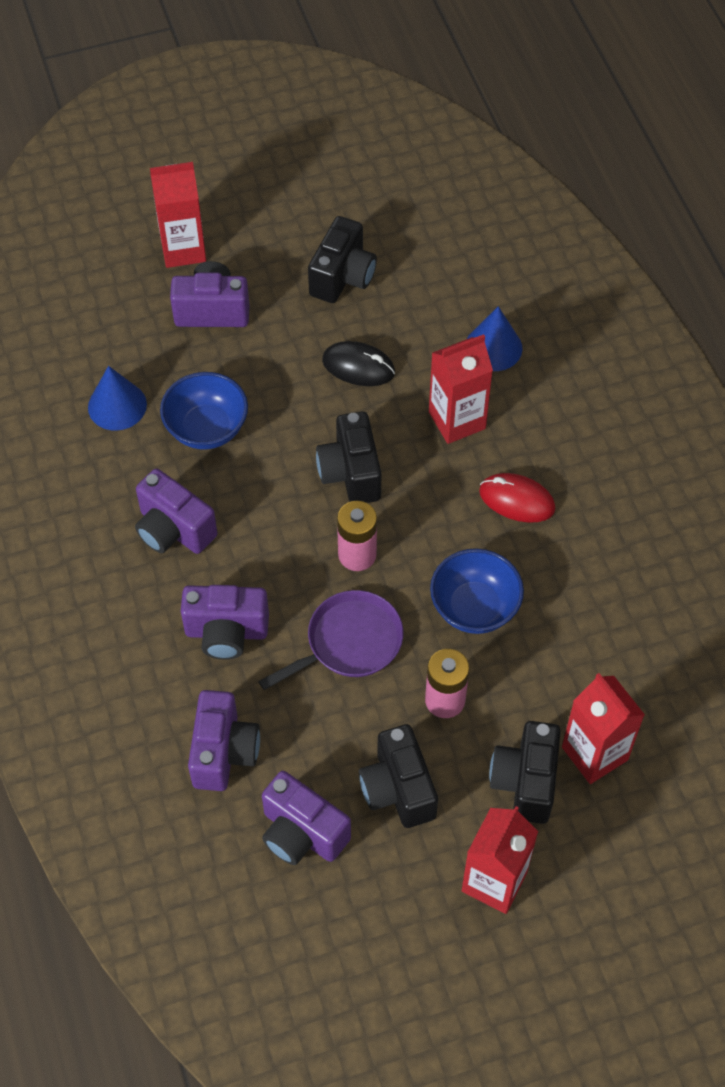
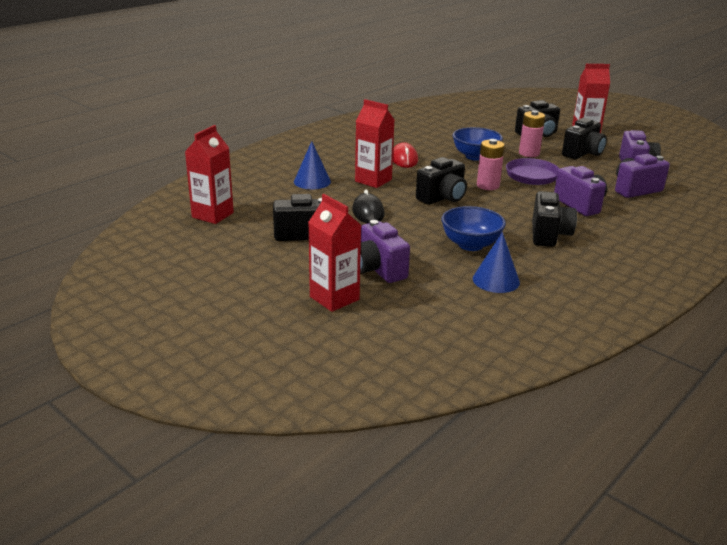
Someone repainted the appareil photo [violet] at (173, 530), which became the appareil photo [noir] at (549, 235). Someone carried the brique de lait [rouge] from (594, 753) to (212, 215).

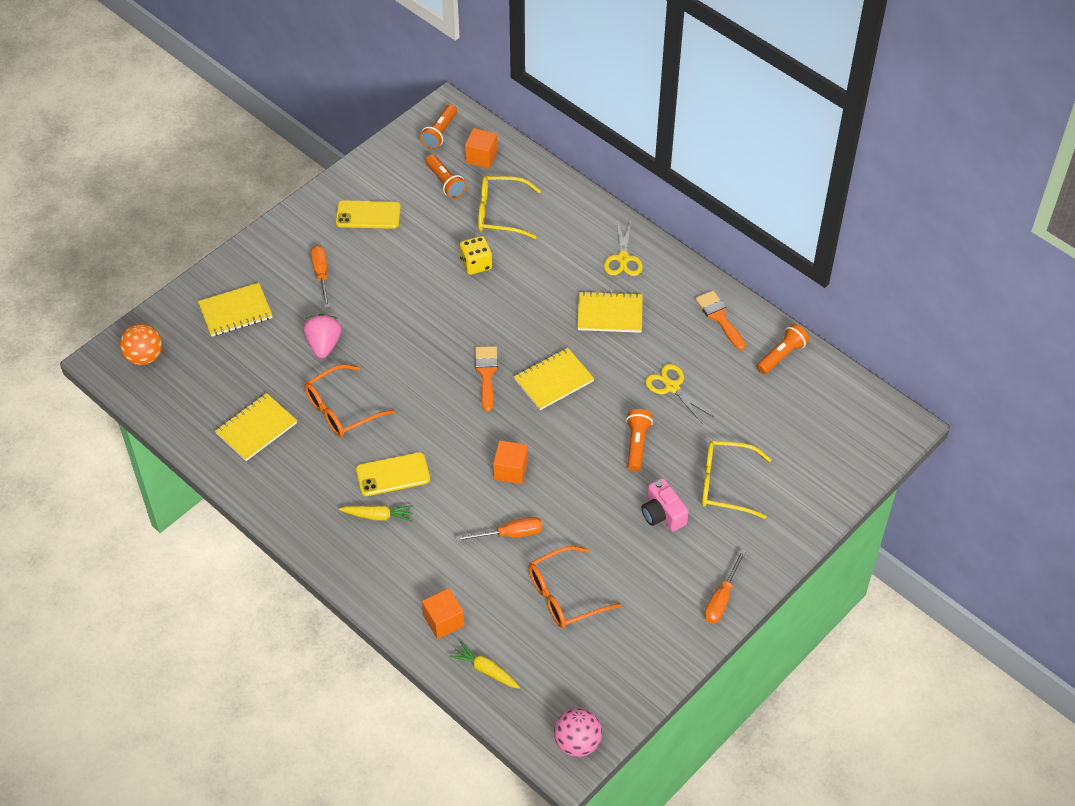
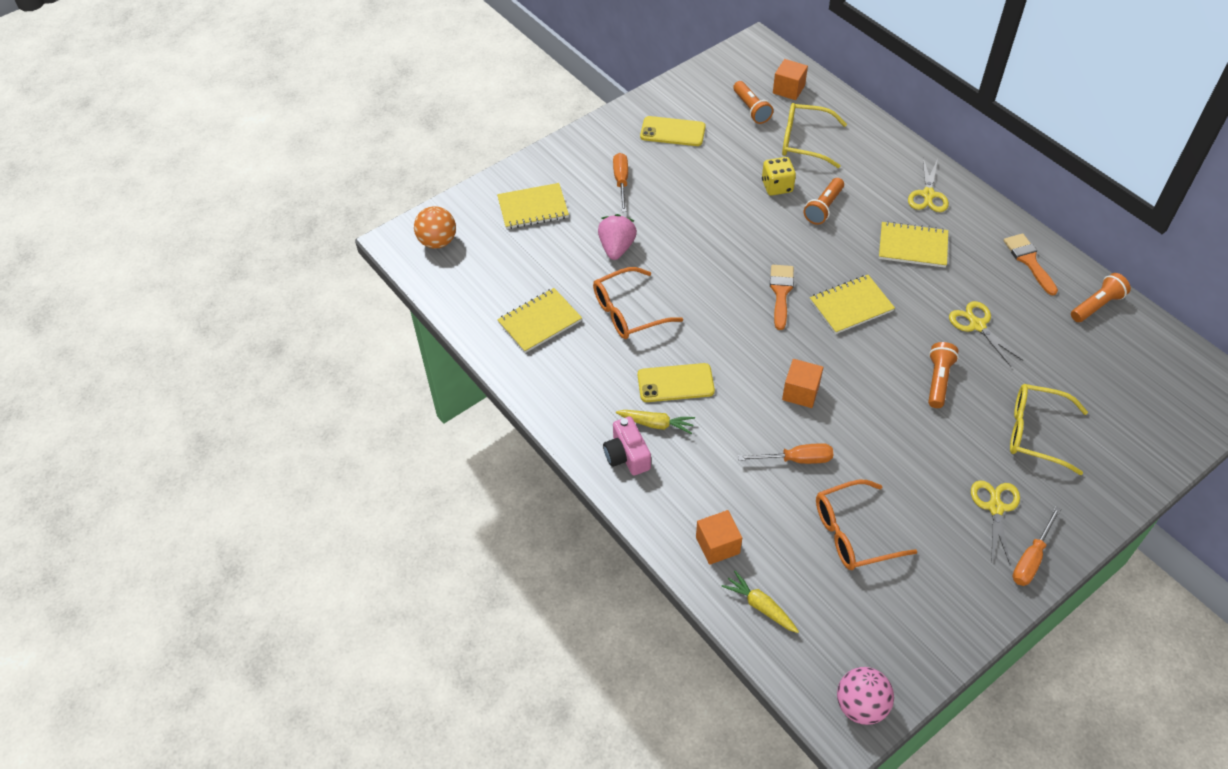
Someone carried the lampe de poche [orange] from (439, 133) to (823, 208). Someone carried the appareil photo [rose] from (662, 514) to (627, 455). Someone put down the ciseaux [jaune] at (995, 508).

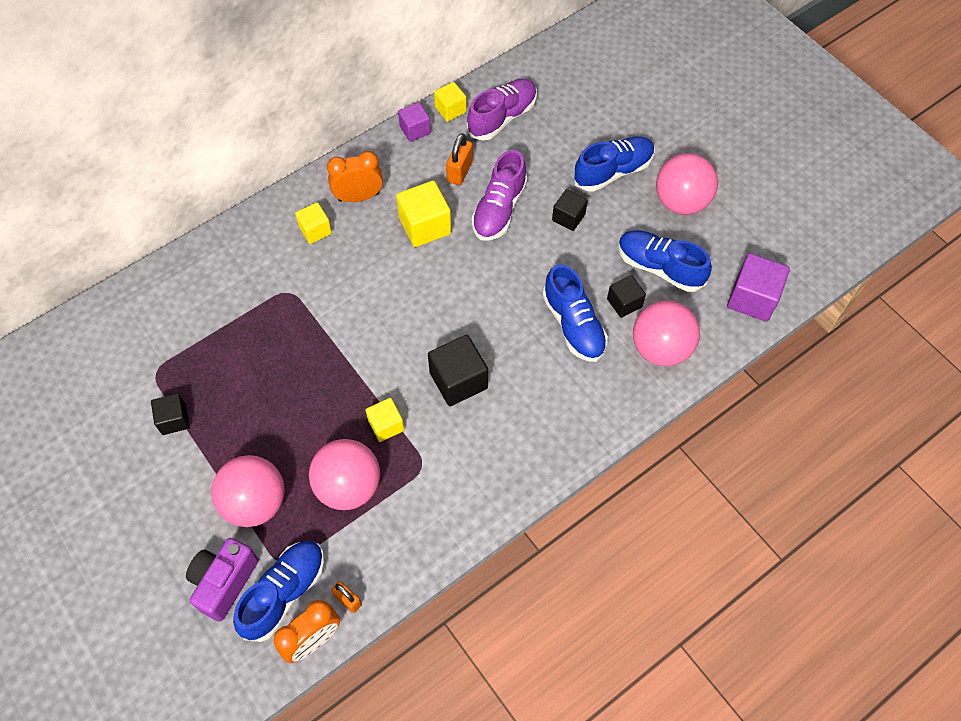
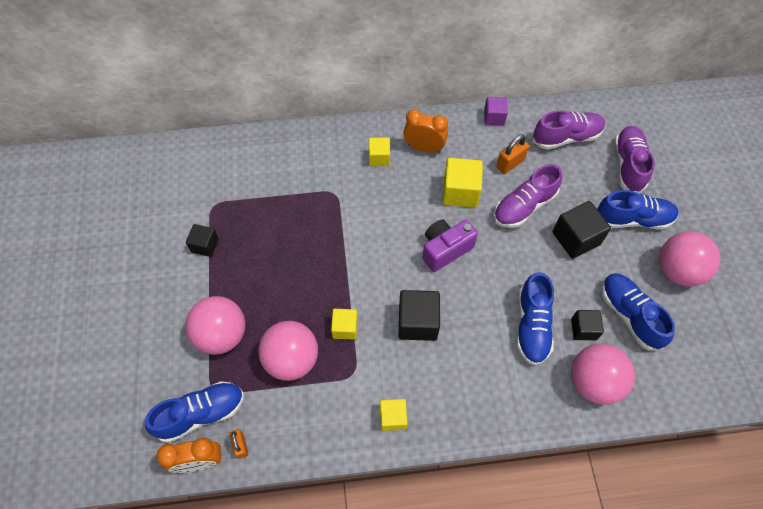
Someone carried the appareil photo [violet] from (224, 582) to (445, 250). Someone carried the cube [jaune] from (450, 110) to (393, 417). Someone scaled the cube [noir] at (568, 217) by 1.63. Someone took away the cube [violet] at (752, 298). Someone put down the chaussure [violet] at (628, 165).

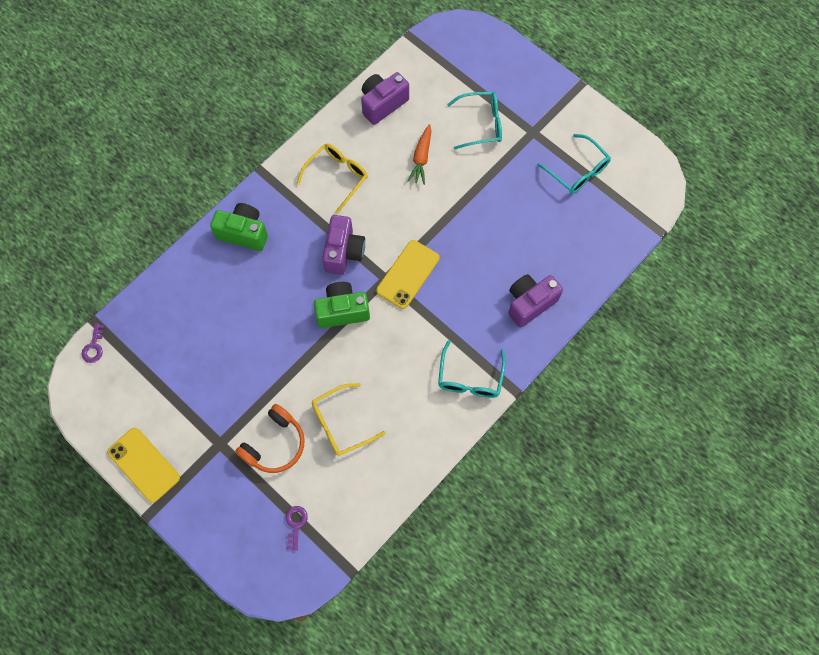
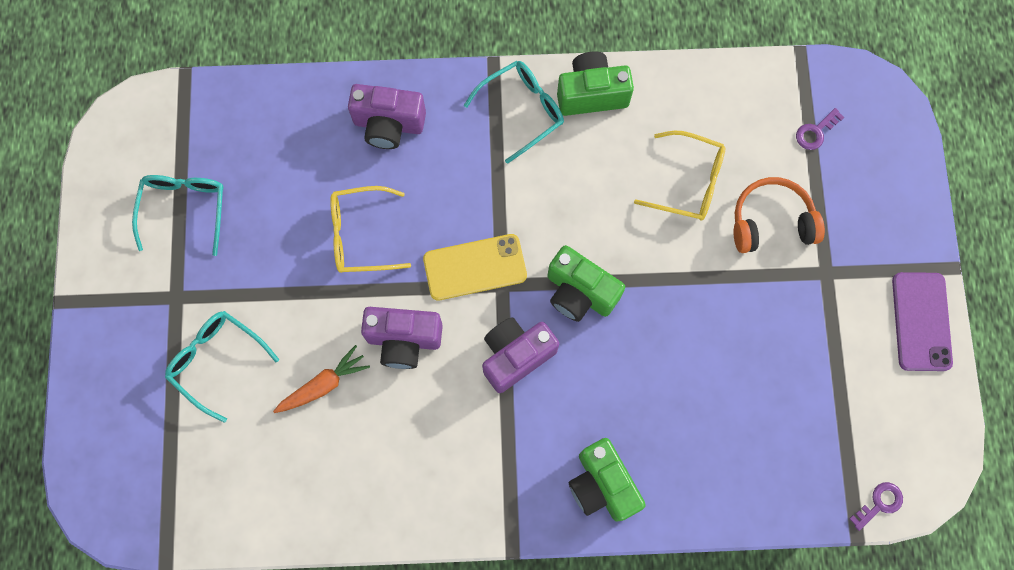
Someone repainted the téléphone [jaune] at (144, 464), which became the téléphone [violet] at (921, 321). Someone carried the lunettes [jaune] from (337, 176) to (361, 235). Someone carried the appareil photo [violet] from (382, 104) to (404, 340). Someone put down the appareil photo [vert] at (591, 94).

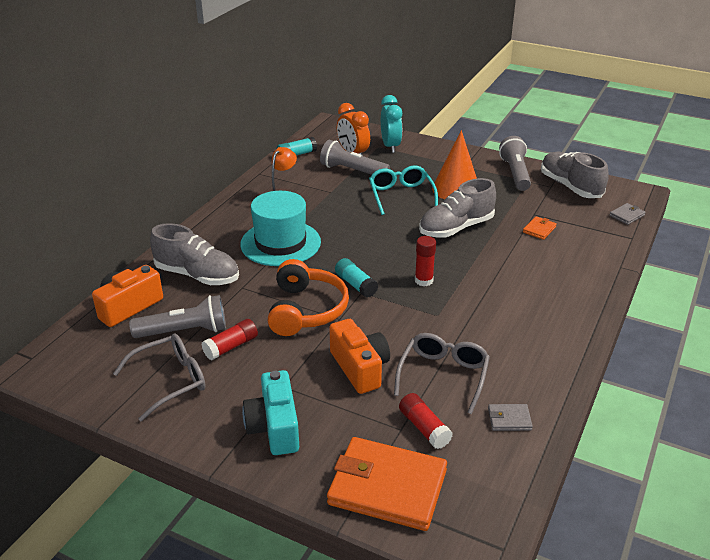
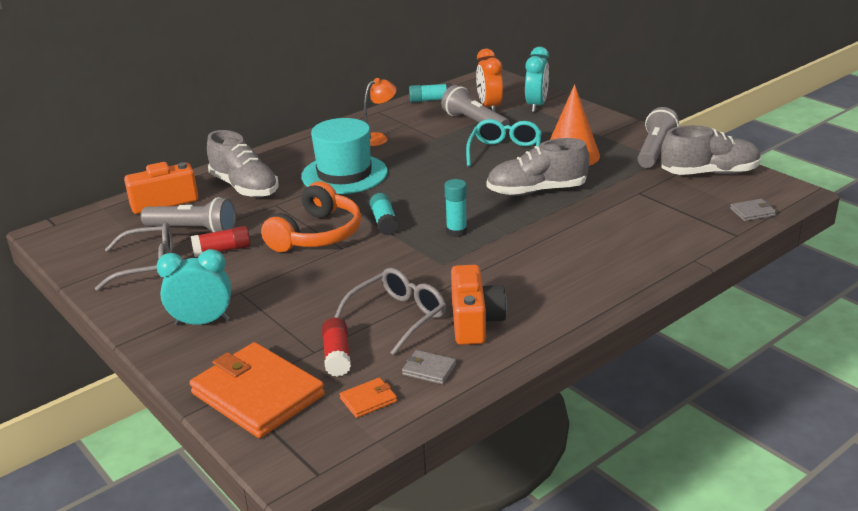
Someone swapped the appareil photo [turquoise] at (274, 427) for the réveil [turquoise] at (202, 322). Someone carried the appareil photo [orange] from (360, 368) to (474, 321). Someone repainted the bâton de colle [rouge] at (423, 280), which became the bâton de colle [turquoise] at (456, 232). Someone carried the portefeuille [orange] from (539, 229) to (368, 400). Someone rotated the chaussure [gris] at (570, 187) by 90 degrees clockwise.

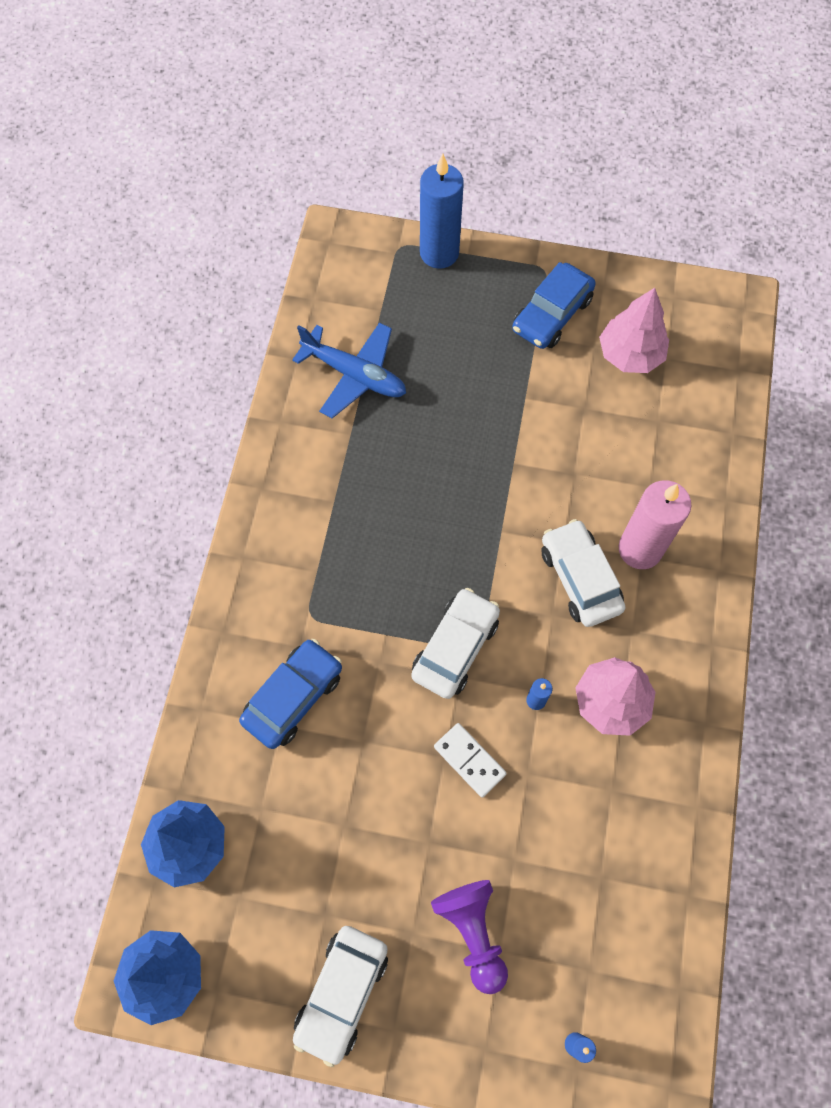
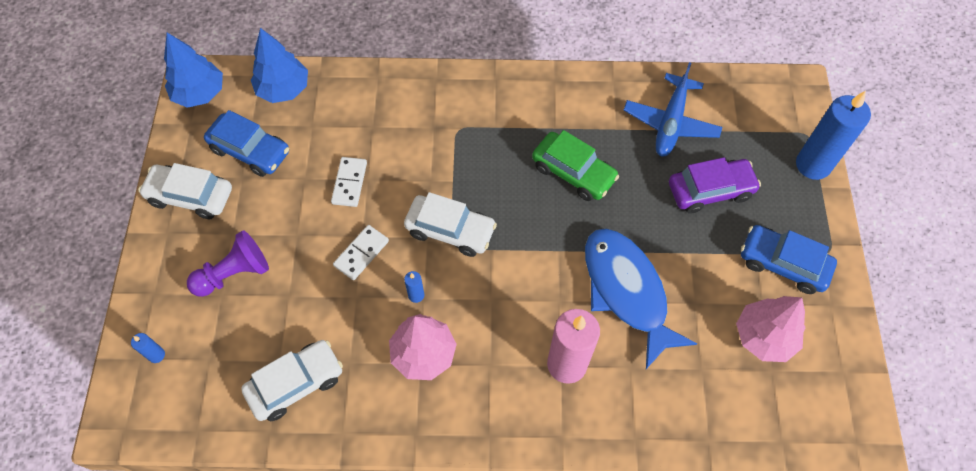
Someone carried the voiture [bleu] from (293, 697) to (250, 151). Someone carried the voiture [blanc] from (580, 578) to (296, 384). Someone put down the domino [blanc] at (349, 183). Someone put down the voiture [vert] at (573, 172). Someone put down the poisson [bleu] at (626, 291). Someone put down the voiture [violet] at (710, 191).

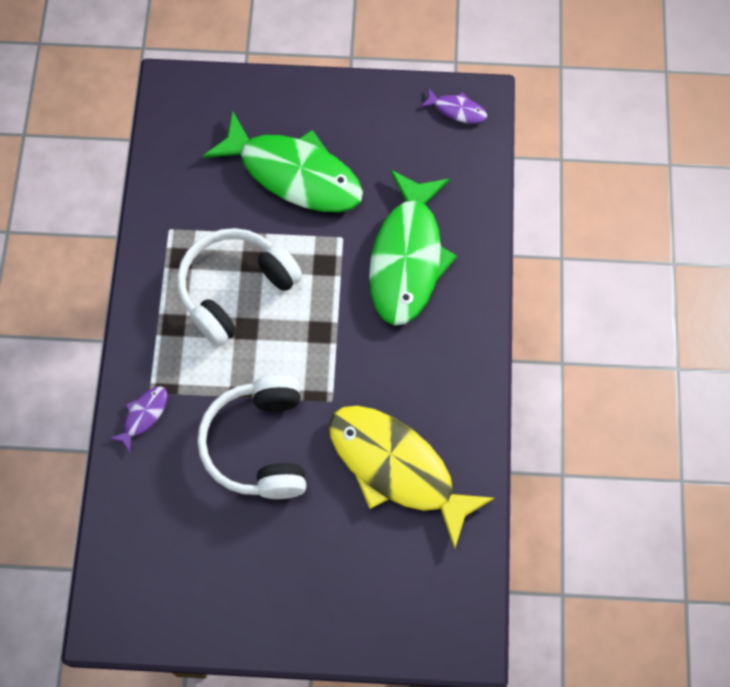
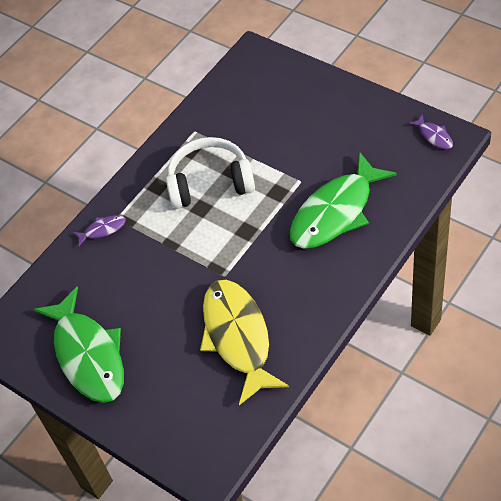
Someone took away the casque audio [blanc] at (259, 444). Someone carried the poisson [vert] from (294, 174) to (88, 355).

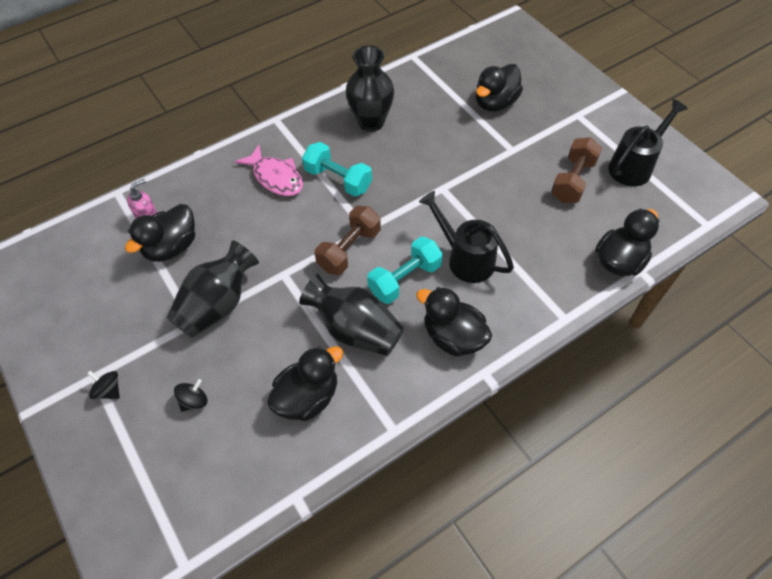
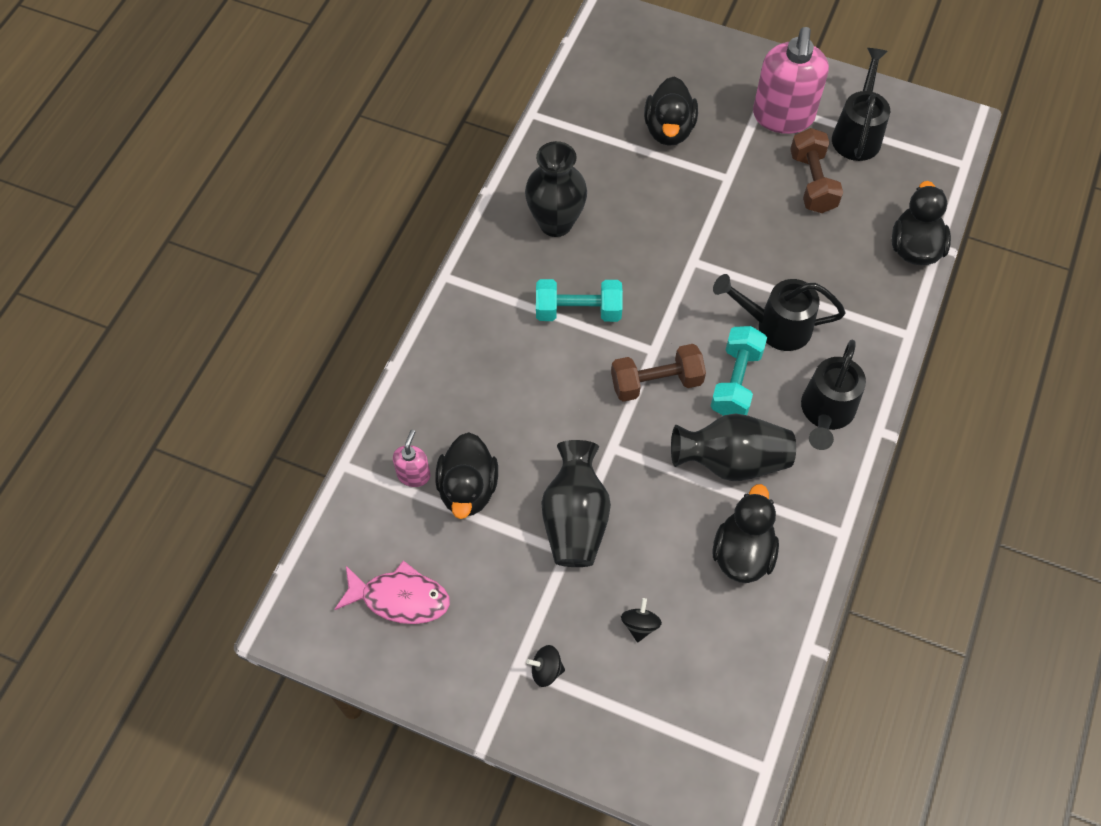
Someone carried the poisson [rose] from (276, 177) to (400, 598). Someone rotated the haltère [marron] at (349, 250) by 75 degrees clockwise. Someone swapped the canard [noir] at (453, 337) for the arrosoir [noir] at (826, 413). Someone put down the distributeur de savon [rose] at (783, 117).

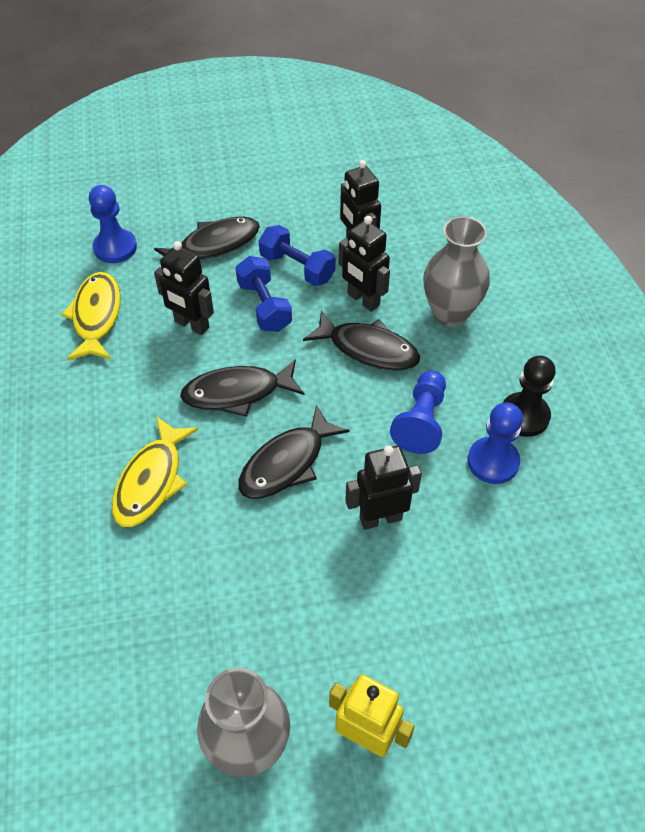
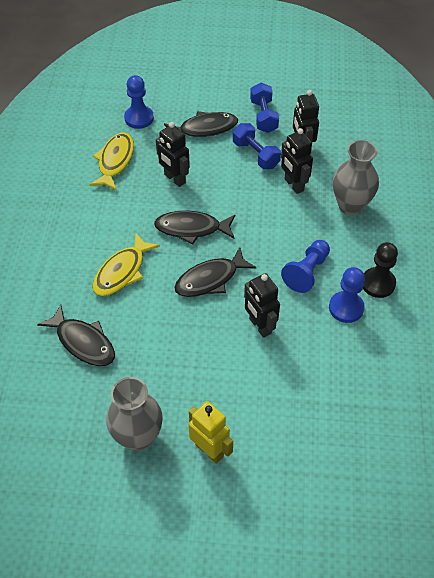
Someone carried the haltère [bleu] from (264, 306) to (263, 116). Someone carried the poisson [noir] from (368, 349) to (83, 342). Someone rotated the robot [noir] at (380, 518) by 120 degrees counterclockwise.

